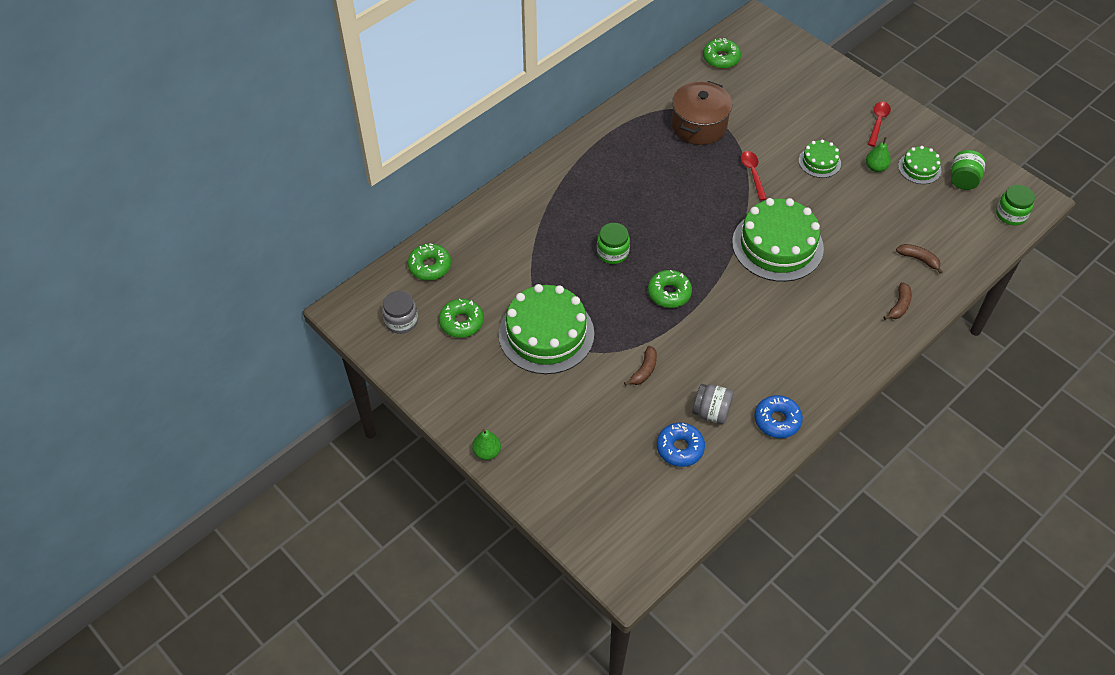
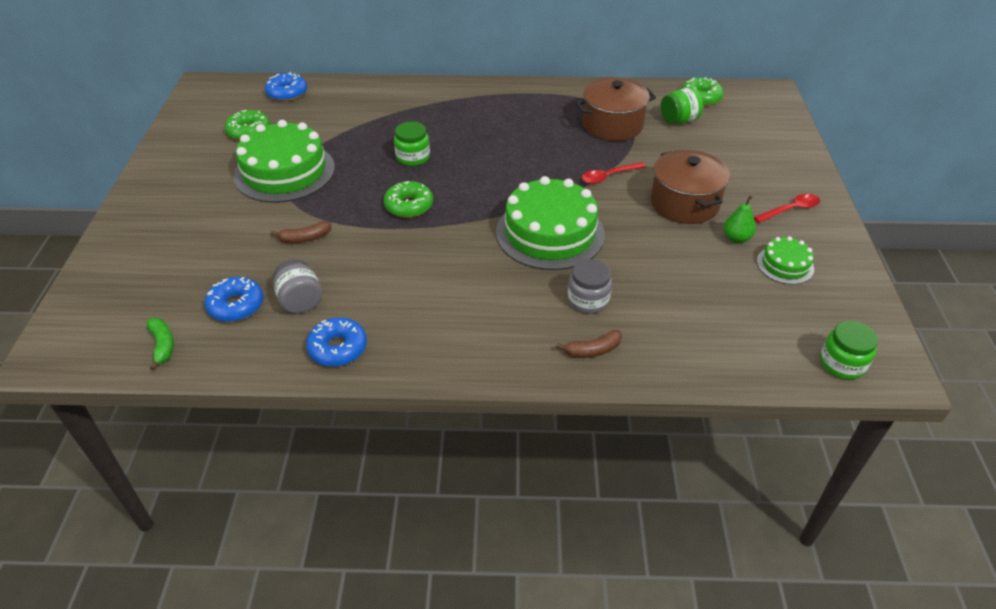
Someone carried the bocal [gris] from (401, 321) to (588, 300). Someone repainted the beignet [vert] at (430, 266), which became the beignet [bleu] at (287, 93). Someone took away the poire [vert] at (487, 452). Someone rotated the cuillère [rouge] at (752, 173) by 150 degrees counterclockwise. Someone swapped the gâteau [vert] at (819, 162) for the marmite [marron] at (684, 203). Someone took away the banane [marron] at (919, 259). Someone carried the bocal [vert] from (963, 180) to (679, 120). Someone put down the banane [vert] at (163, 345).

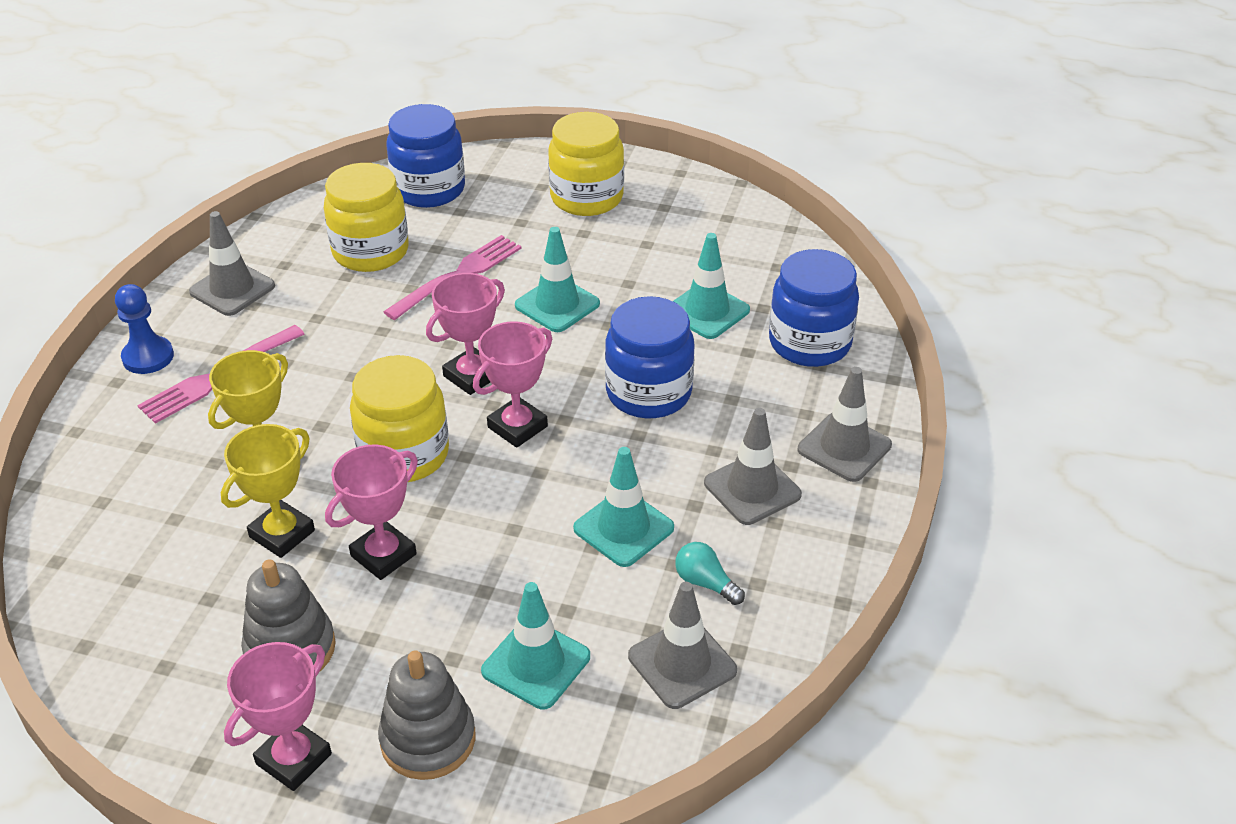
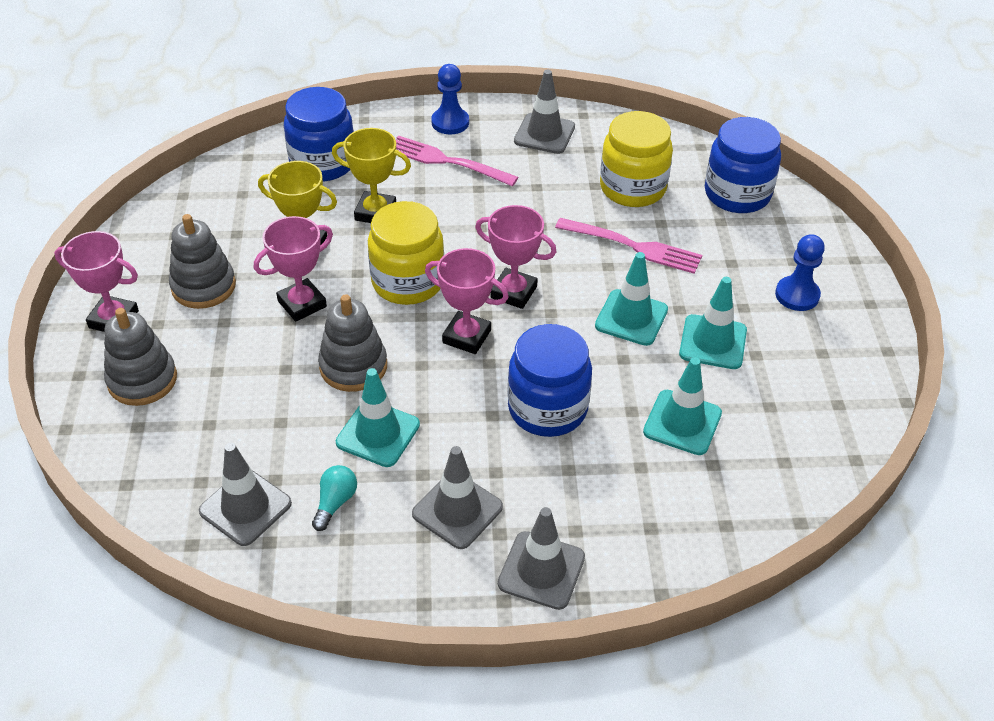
Someone rotated the trophée [rose] at (383, 555) by 60 degrees counterclockwise. Someone carried the cône de chantier [turquoise] from (536, 664) to (713, 342). Someone swapped the bocal [jaune] at (586, 198) for the pion [bleu] at (797, 295). Someone carried the bocal [bleu] from (809, 343) to (323, 163). Someone put down the jouet à empiler [gris] at (353, 366).

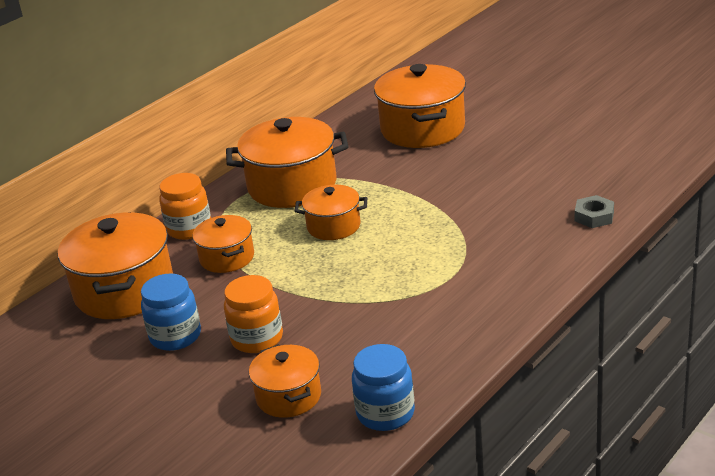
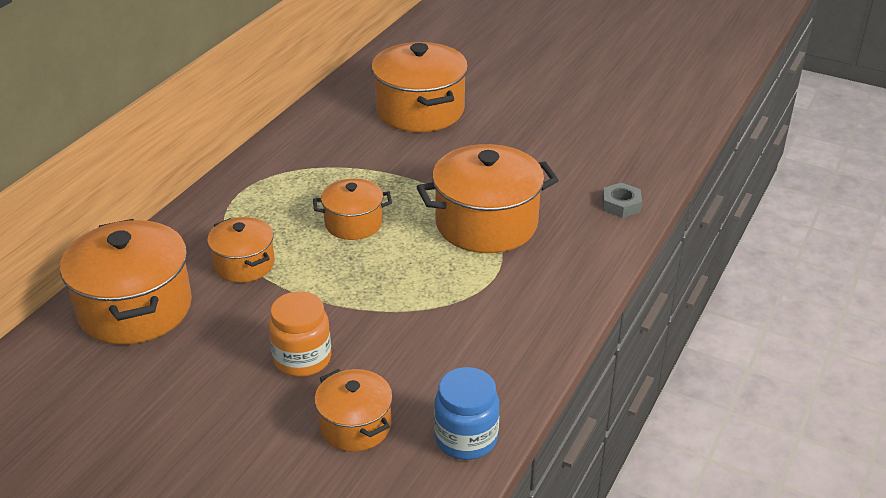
Someone took away the bocal [bleu] at (175, 336). Someone took away the bocal [orange] at (189, 229). Someone carried the marmite [orange] from (292, 186) to (486, 224).

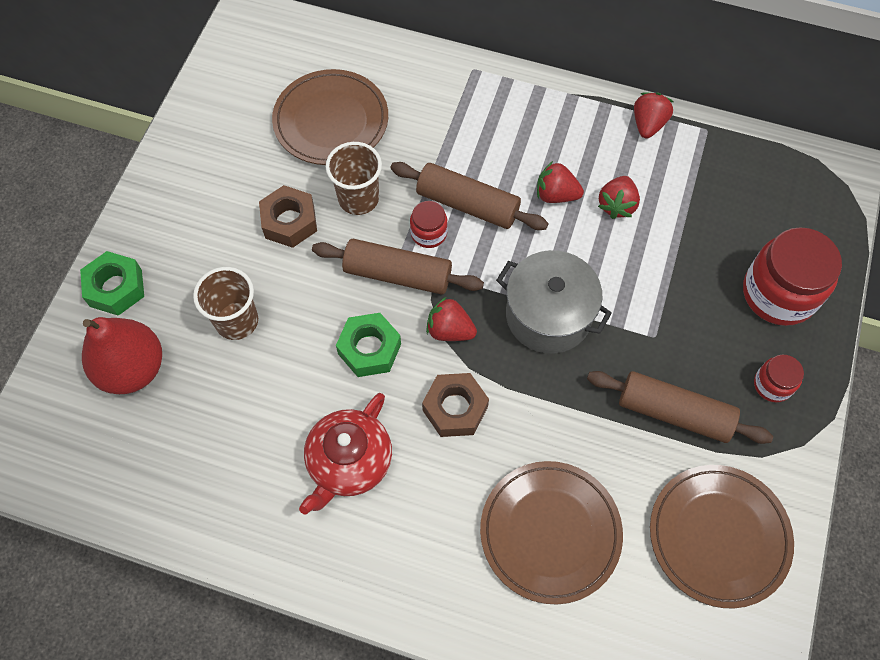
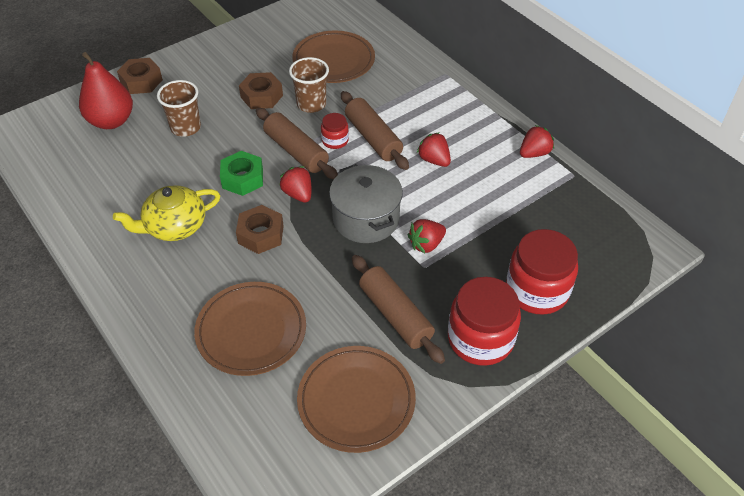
Someone repainted the écrou [vert] at (116, 288), which became the écrou [marron] at (141, 81). Someone repainted the théière [rouge] at (348, 462), which became the théière [jaune] at (174, 226). Someone carried the fraise [rouge] from (617, 205) to (426, 244). Someone scaled the bocal [rouge] at (772, 385) by 2.01.

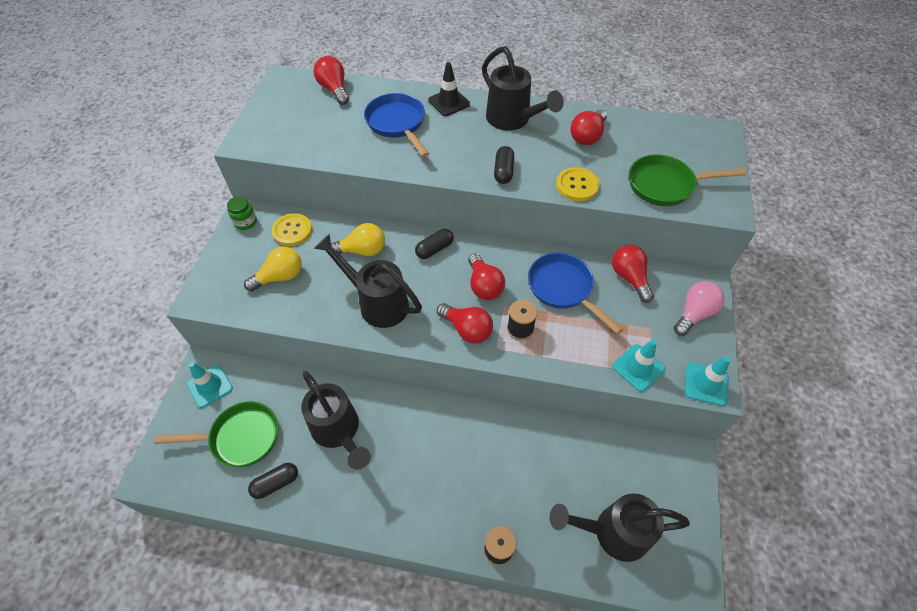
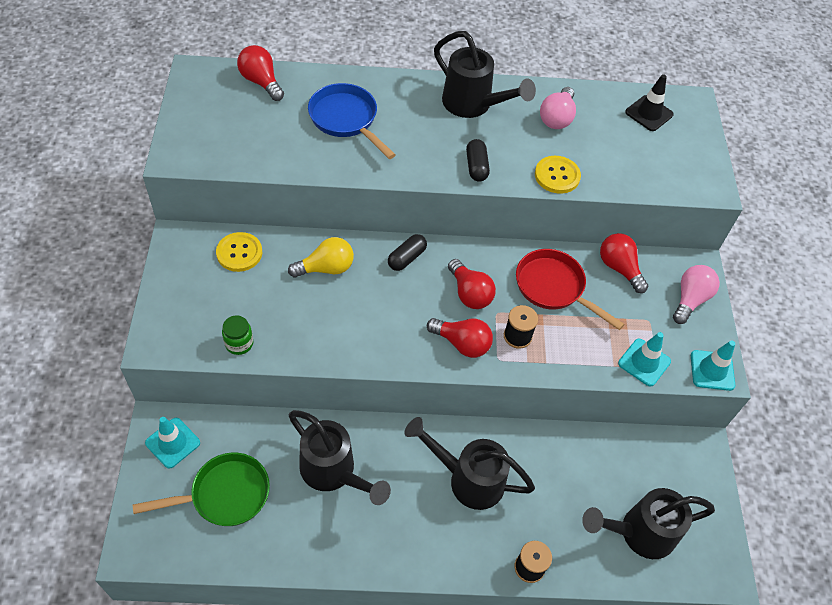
Someone carried the bocal [vert] from (246, 222) to (239, 343). Someone took away the ampoule [jaune] at (280, 277). Someone took away the gélule [noir] at (276, 483). Someone carried the arrosoir [noir] from (377, 302) to (467, 479). Someone carried the cône de chantier [noir] from (449, 102) to (649, 113). Someone repainted the poêle [bleu] at (563, 289), which became the poêle [rouge] at (553, 288). Someone repainted the ampoule [rouge] at (587, 136), which became the ampoule [rose] at (557, 118). Someone took away the poêle [vert] at (665, 185).

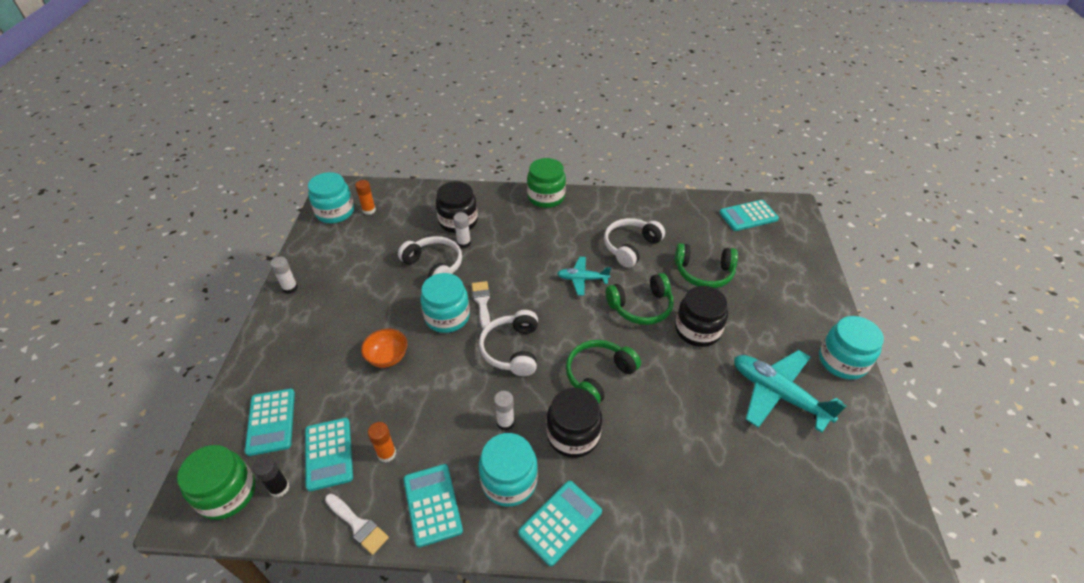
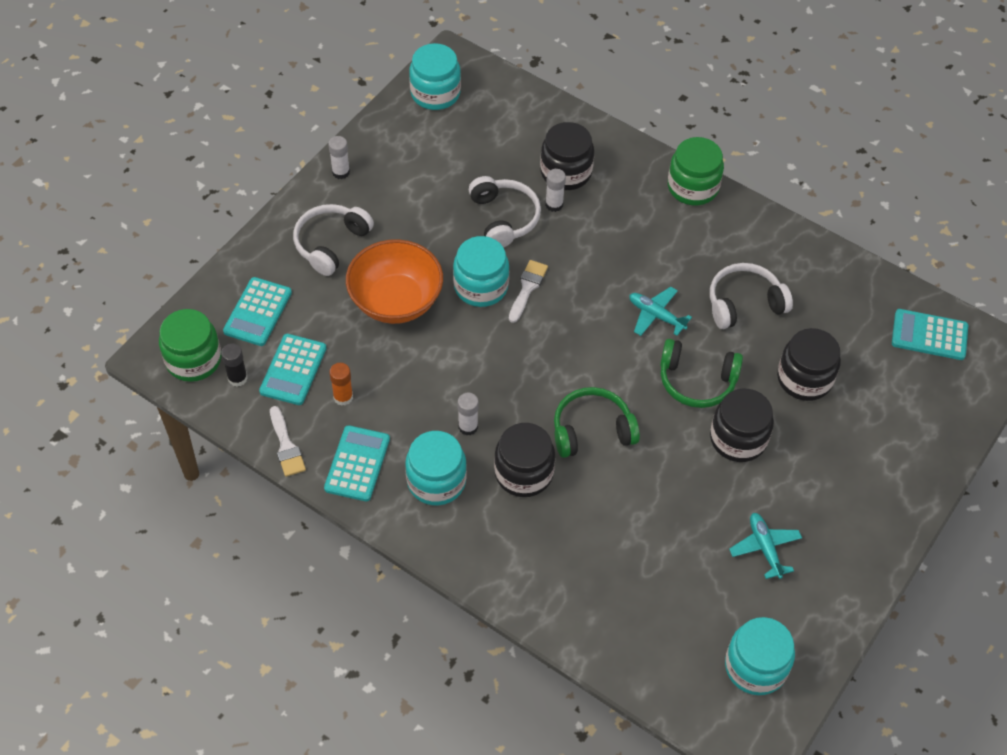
Someone took away the bâton de colle [orange] at (369, 210). Someone scaled the bol [orange] at (387, 357) by 1.86. Someone carried the casque audio [blanc] from (512, 349) to (331, 243). Someone took away the calculatrice [turquoise] at (560, 522). Someone swapped the casque audio [vert] at (703, 273) for the bocal [noir] at (804, 378). Someone scaled the avion [turquoise] at (778, 394) by 0.57. Someone carried the bocal [turquoise] from (842, 361) to (755, 667).

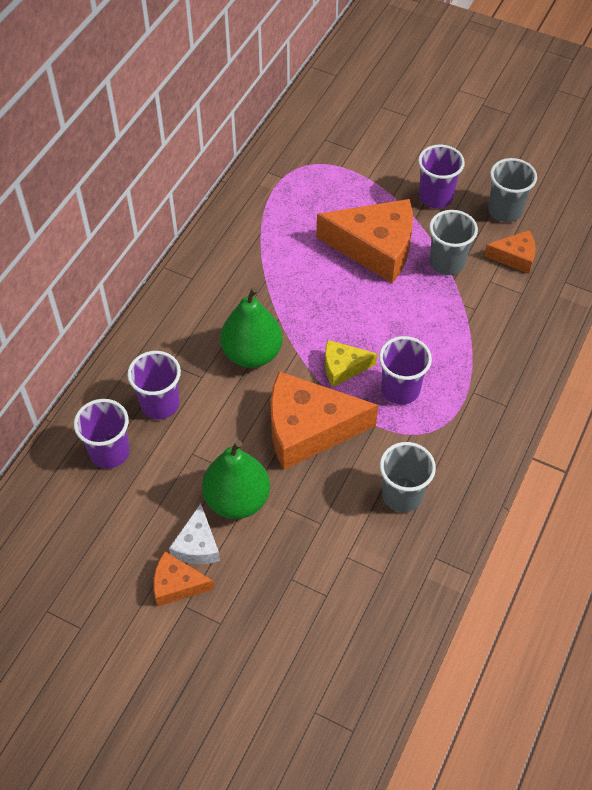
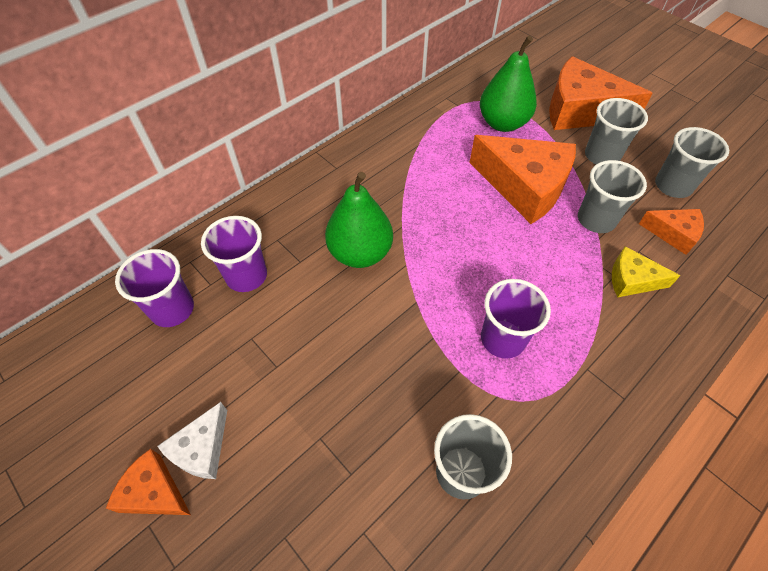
Someone carried the poire [vert] from (237, 500) to (503, 123). Someone carried the fromage [orange] from (308, 429) to (580, 110). Someone carried the fromage [jaune] from (343, 367) to (632, 280). Someone repainted the gobelet [violet] at (435, 197), which became the gobelet [gris] at (601, 156).

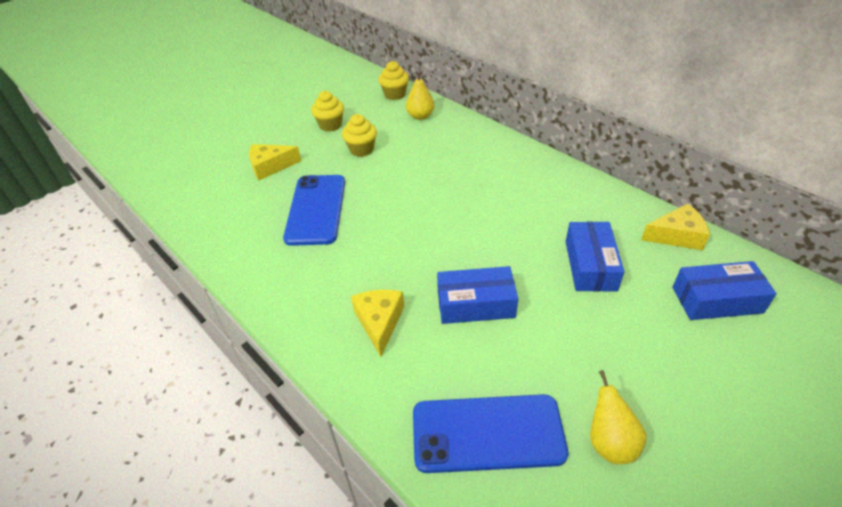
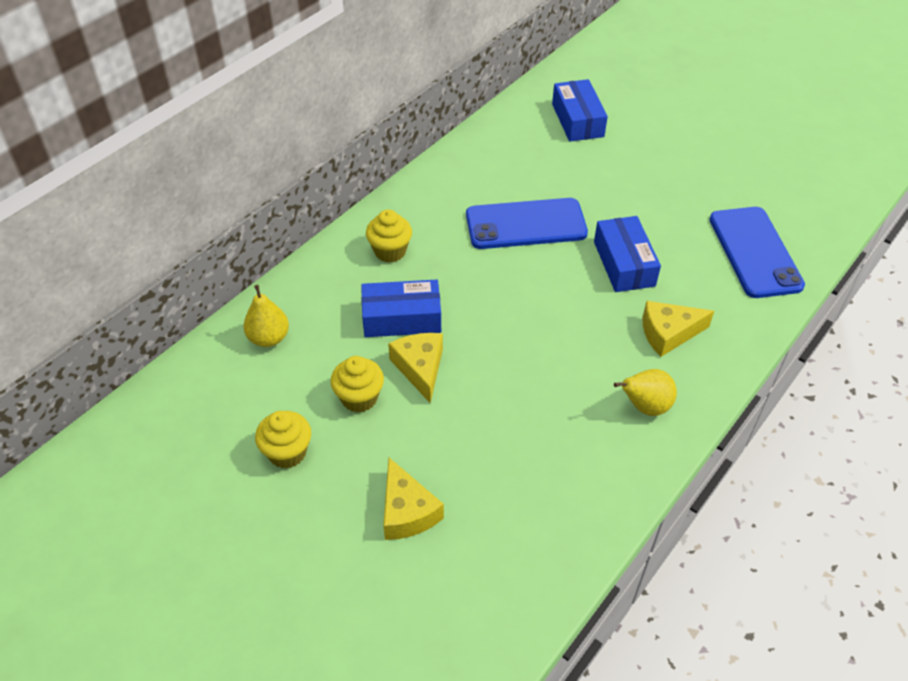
Someone carried the téléphone [bleu] from (316, 209) to (526, 224). Someone carried the muffin [jaune] from (395, 94) to (390, 251). Someone carried the boîte [bleu] from (590, 265) to (401, 318). Someone carried the poire [jaune] from (609, 442) to (645, 406). Someone carried the fromage [jaune] from (676, 236) to (420, 368).

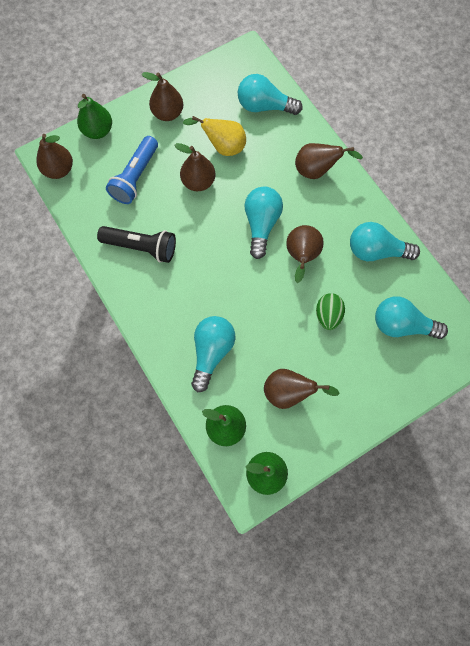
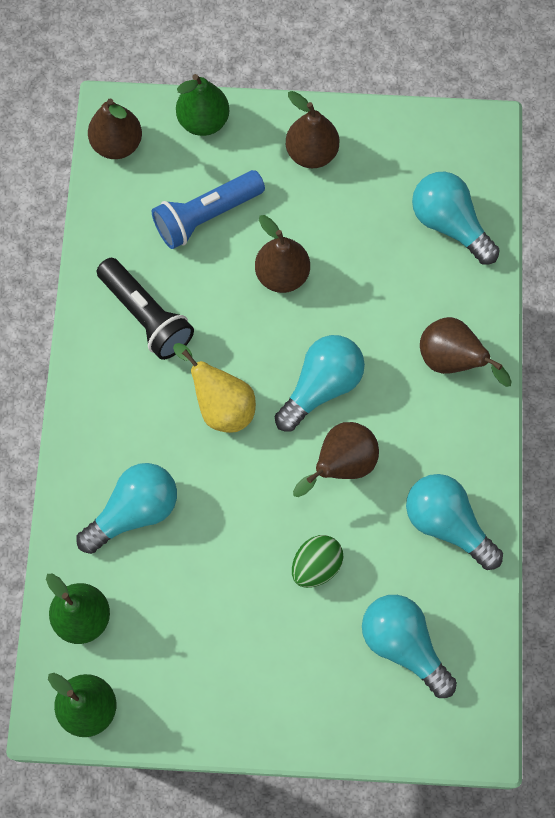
Someone carried the poire [jaune] from (223, 147) to (221, 405). Someone took away the poire [marron] at (289, 393).

